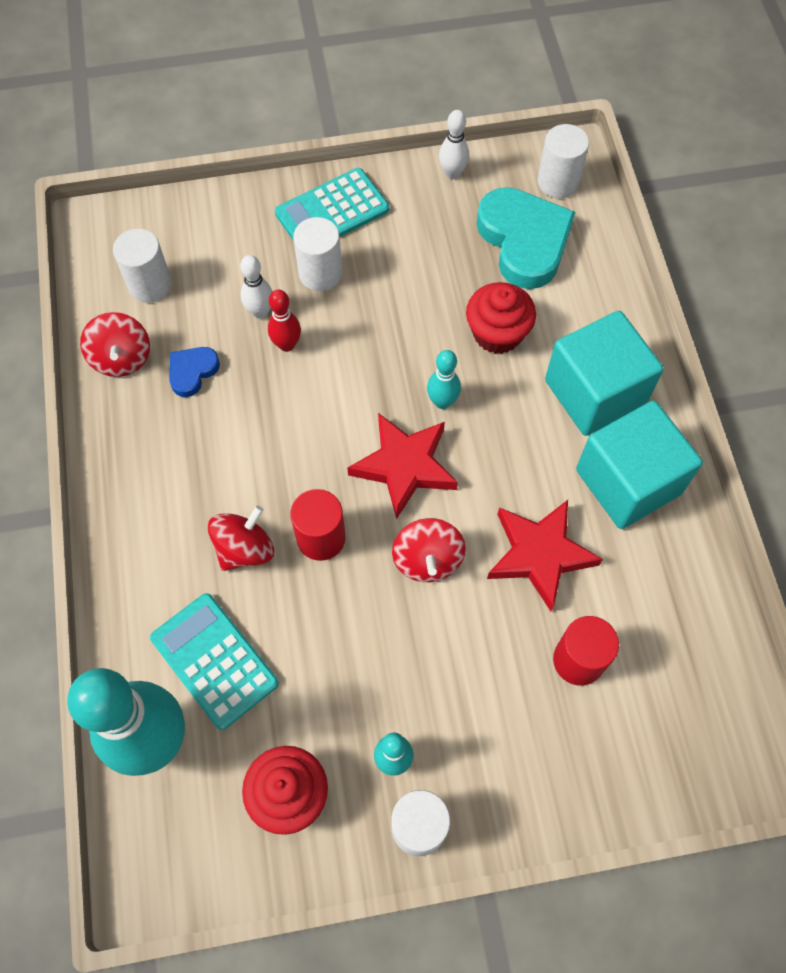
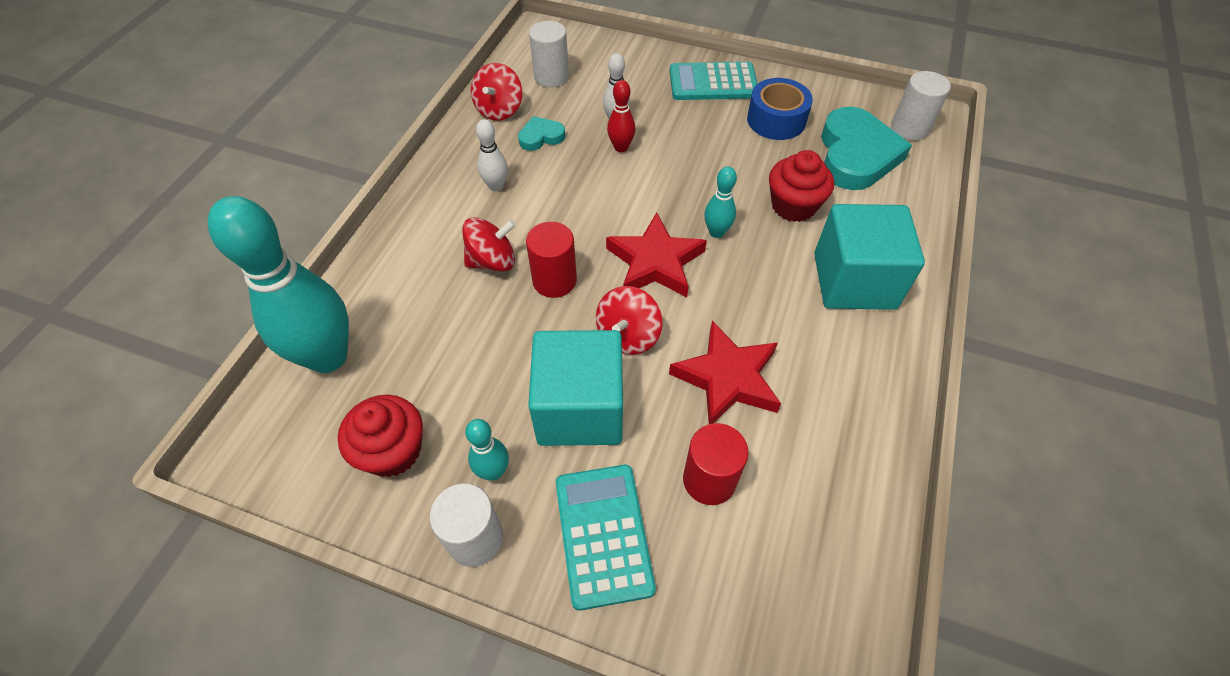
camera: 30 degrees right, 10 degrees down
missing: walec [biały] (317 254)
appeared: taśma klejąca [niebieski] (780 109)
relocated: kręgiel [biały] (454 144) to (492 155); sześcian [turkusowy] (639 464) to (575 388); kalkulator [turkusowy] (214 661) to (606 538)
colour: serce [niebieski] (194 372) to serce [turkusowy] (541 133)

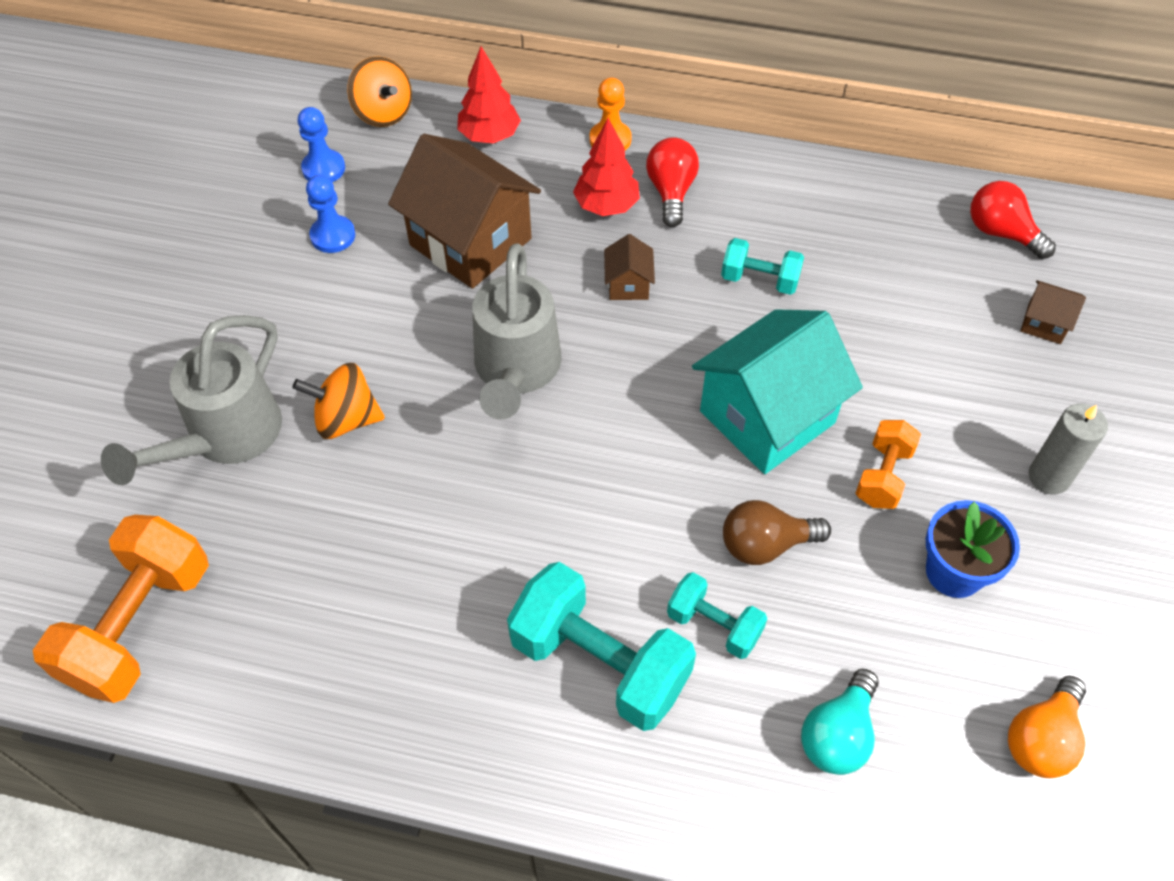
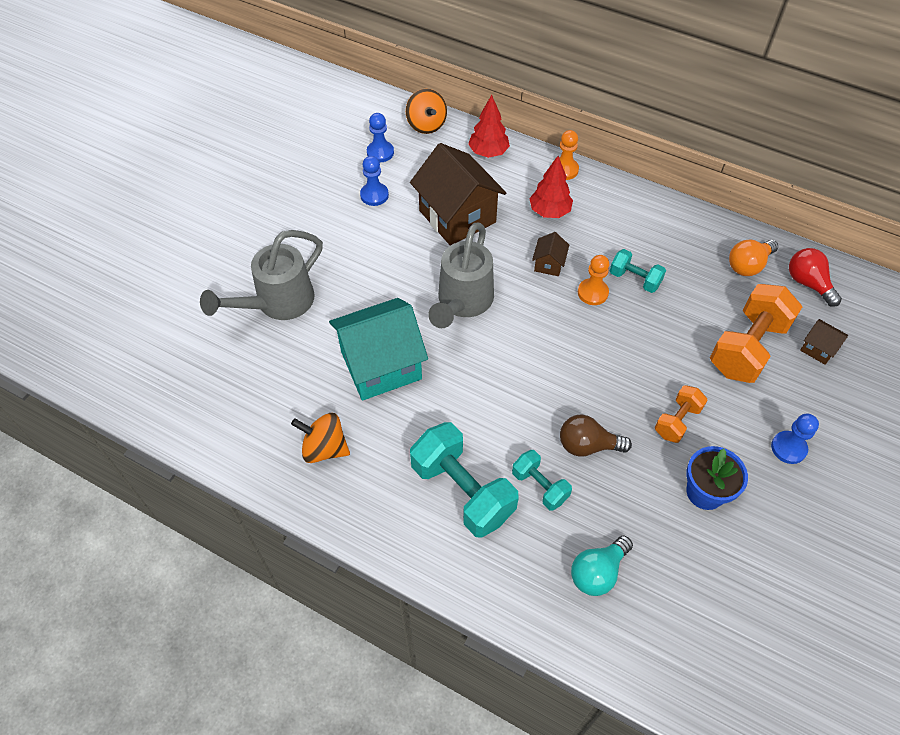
camera: 15 degrees right, 0 degrees up
missing: żarówka [czerwony] (672 182)
appeared: pionek [pomarańczowy] (594 280)
relocated: bączek [pomarańczowy] (339 401) to (320 438); domek [turkusowy] (777 391) to (378 349); hantel [pomarańczowy] (121 609) to (756 333); żarówka [pomarańczowy] (1047 727) to (753 258)
exchanged: świeca [szary] (1068 449) to pionek [niebieski] (795 438)

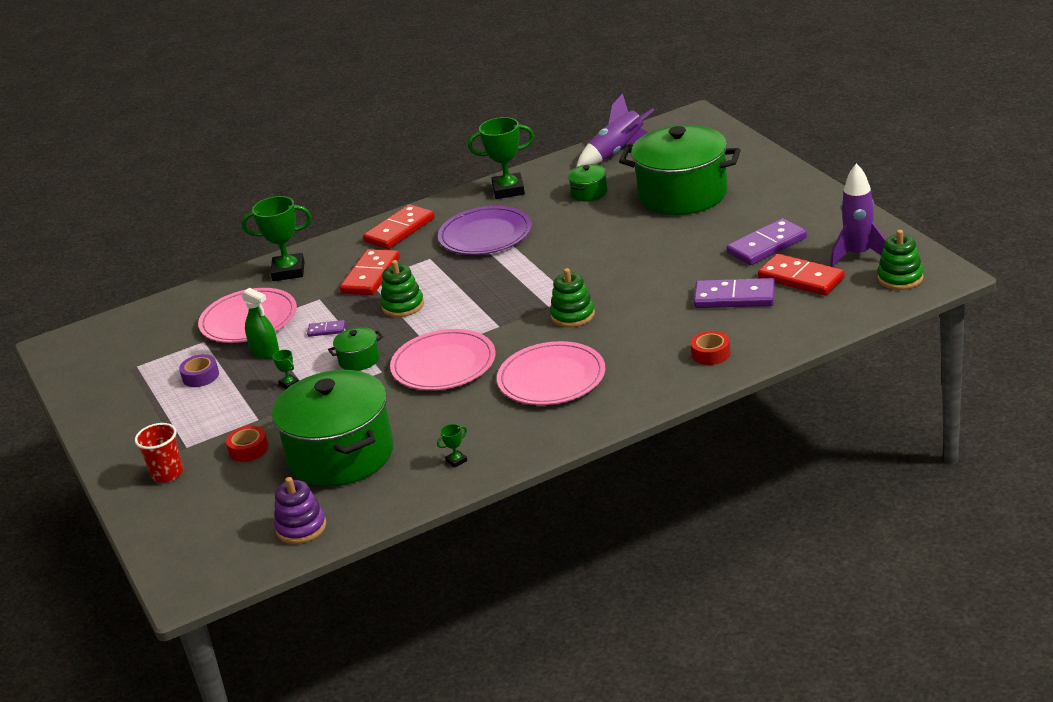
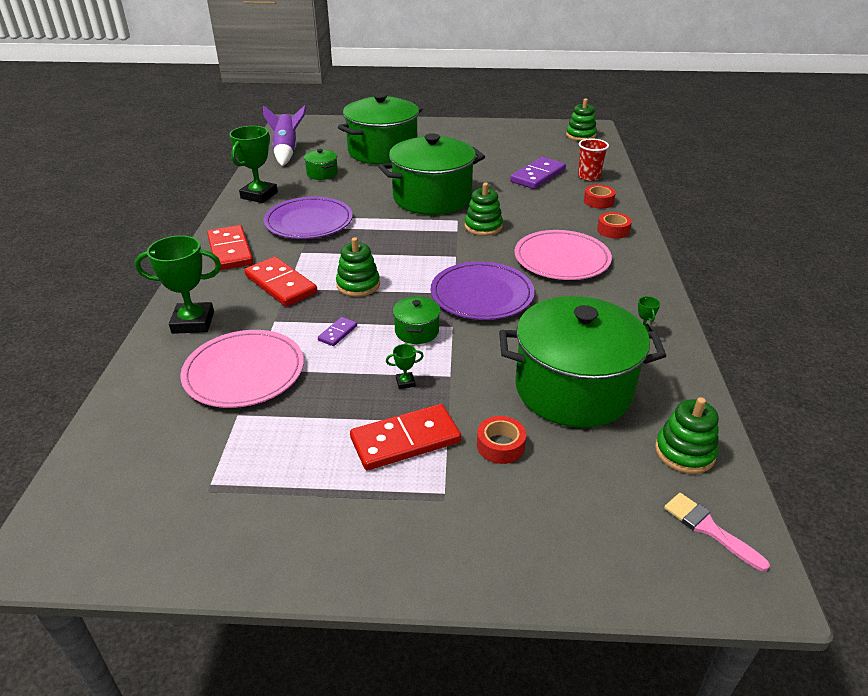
camera: 65 degrees left, 5 degrees up
missing: taśma klejąca [fioletowy] (199 370); spryskiwacz [zielony] (260 323); kostka domina [fioletowy] (766 241); rakieta [fioletowy] (858 215)
appeared: garnek [zielony] (431 174); taśma klejąca [czerwony] (614 225); pędzel [różowy] (717 532)
relocated: kostka domina [czerwony] (801 275) to (405 437); szklanka [czerwony] (159 453) to (593 159)
colour: talerz [różowy] (442 359) to talerz [fioletowy] (483 291); zabawka nakładanka [fioletowy] (300 510) to zabawka nakładanka [zielony] (687 435)
spun: puchar [zielony] (276 238) = (178 284) 60 degrees clockwise

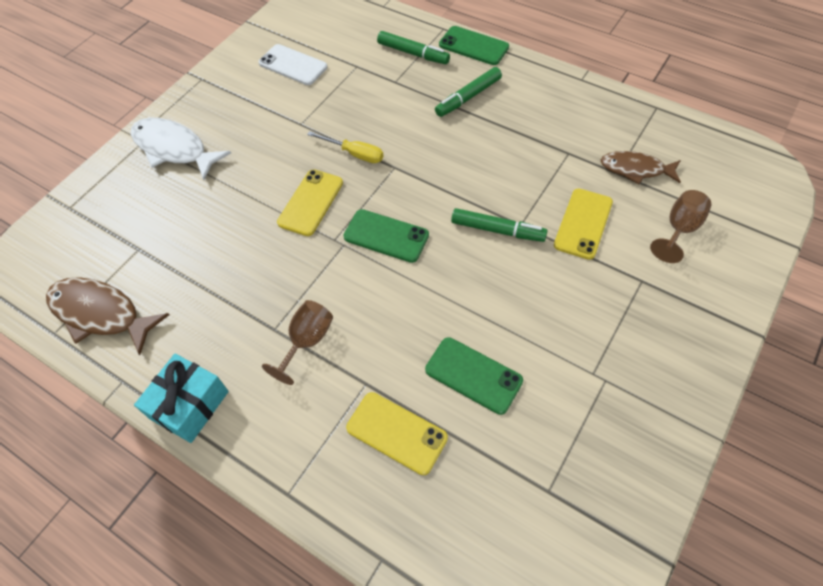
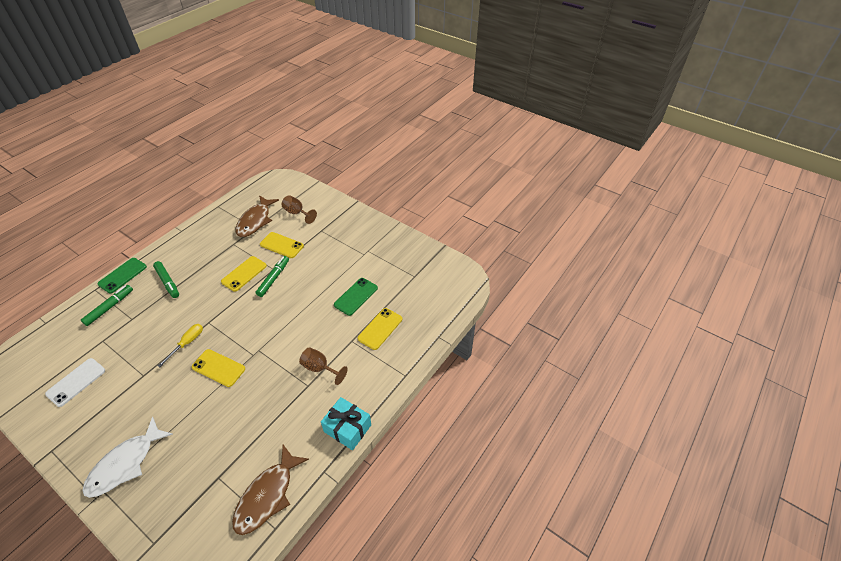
camera: 90 degrees left, 10 degrees down
missing: telefon [zielony] (386 236)
appeared: telefon [żółty] (244 273)
size: ryba [brązowy] (641 167) = (257 216) x1.50

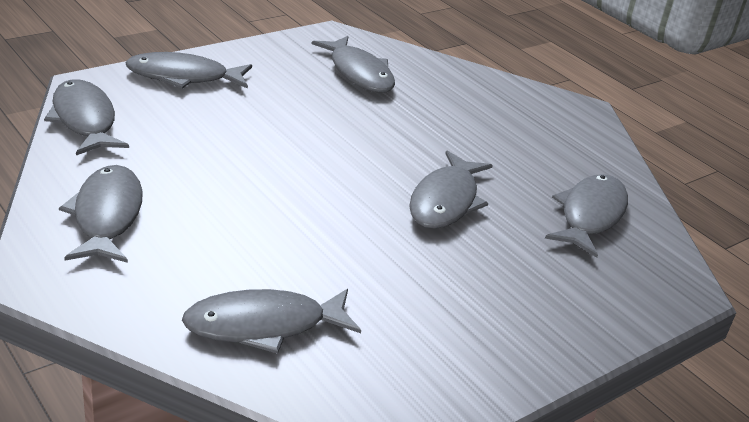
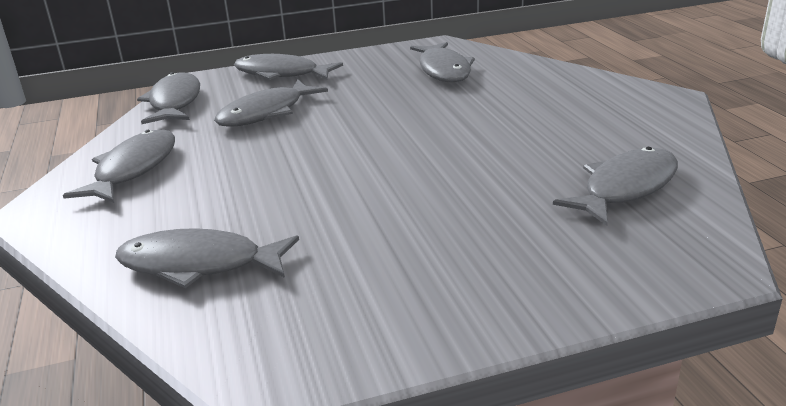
camera: 25 degrees right, 5 degrees down
relocated: ryba [szary] (451 189) to (271 103)

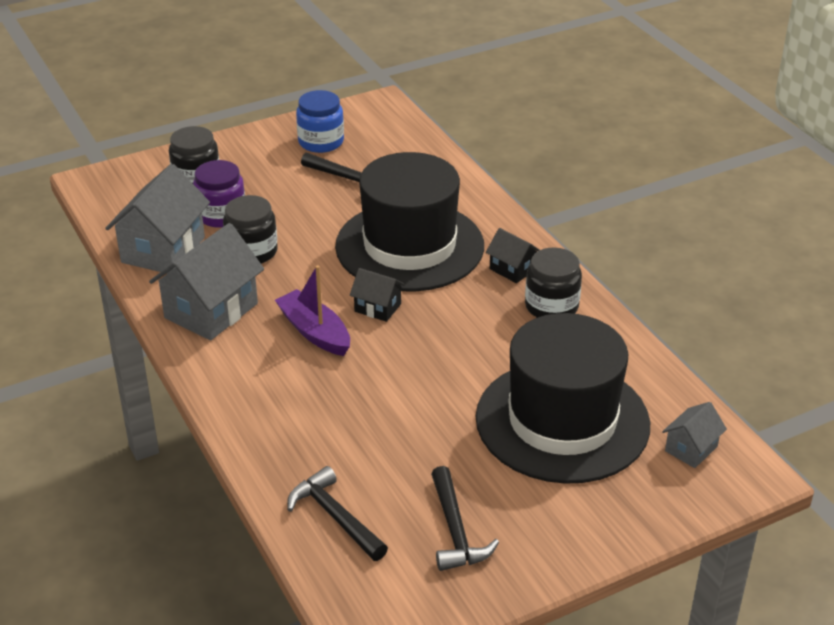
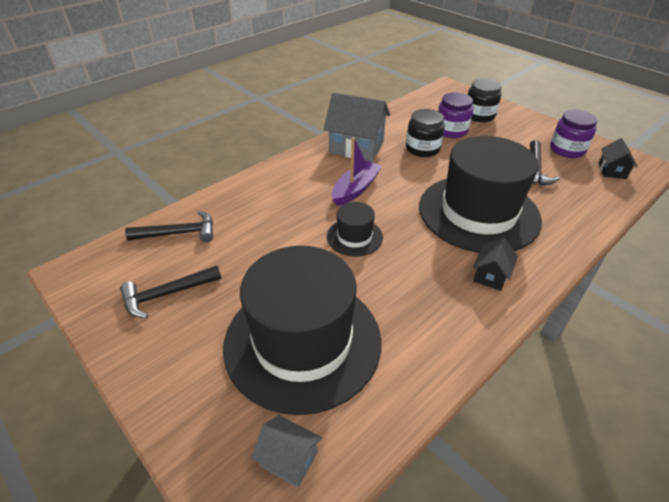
camera: 75 degrees right, 5 degrees up
missing: domek [szary] (157 219); słoik [czarny] (553 282)
appeared: kapelusz [czarny] (355 229)
relocated: domek [czarny] (377 295) to (618 158)
colour: słoik [niebieski] (320 121) to słoik [fioletowy] (574 134)
spun: młotek [czarny] (337 513) = (169 226) 45 degrees clockwise

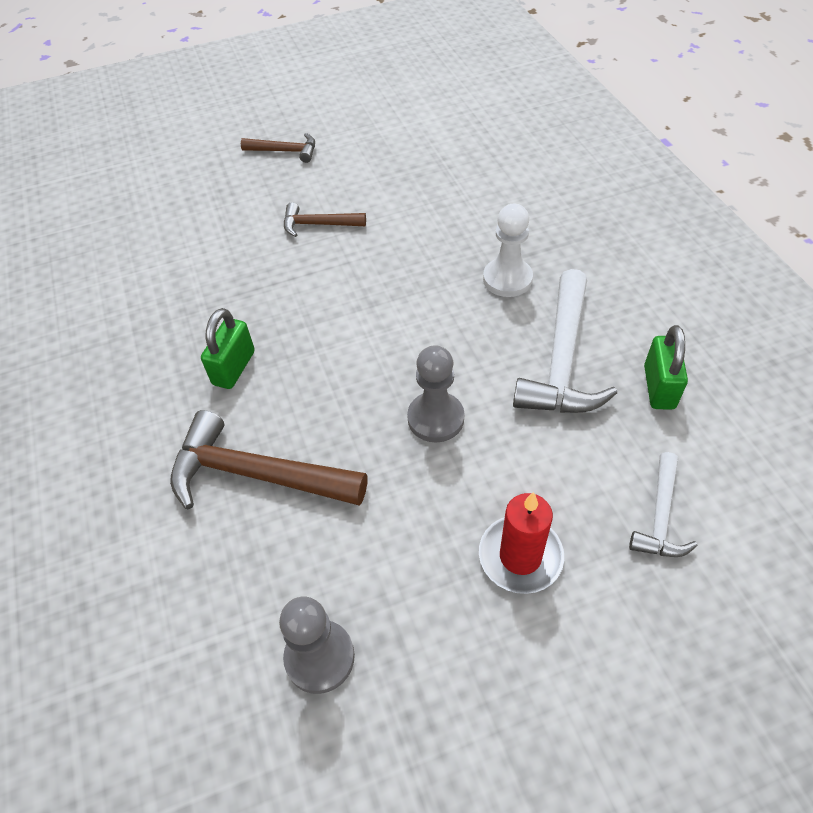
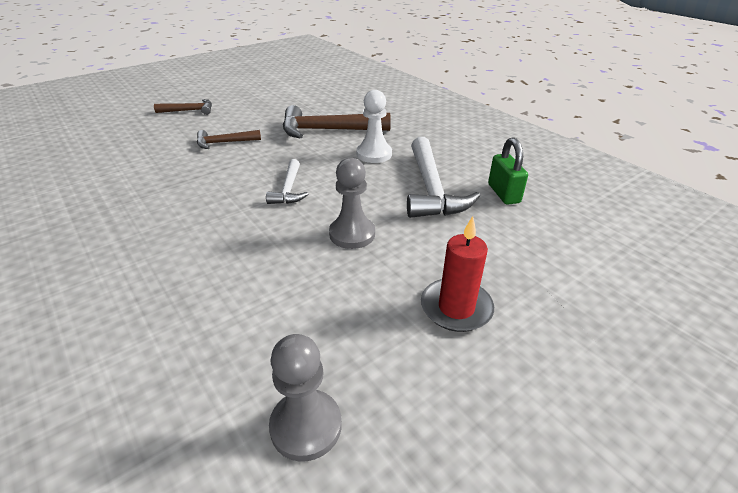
camera: 20 degrees left, 15 degrees down
missing: kłódka [zielony] (228 348)
relocated: młotek [biały] (663 504) to (287 181); młotek [brązowy] (269 459) to (337 121)

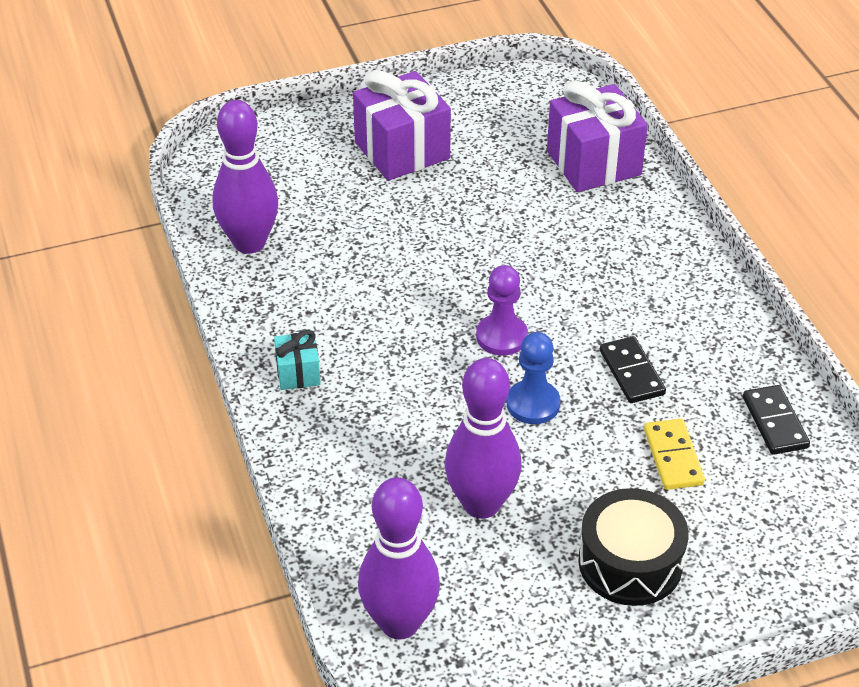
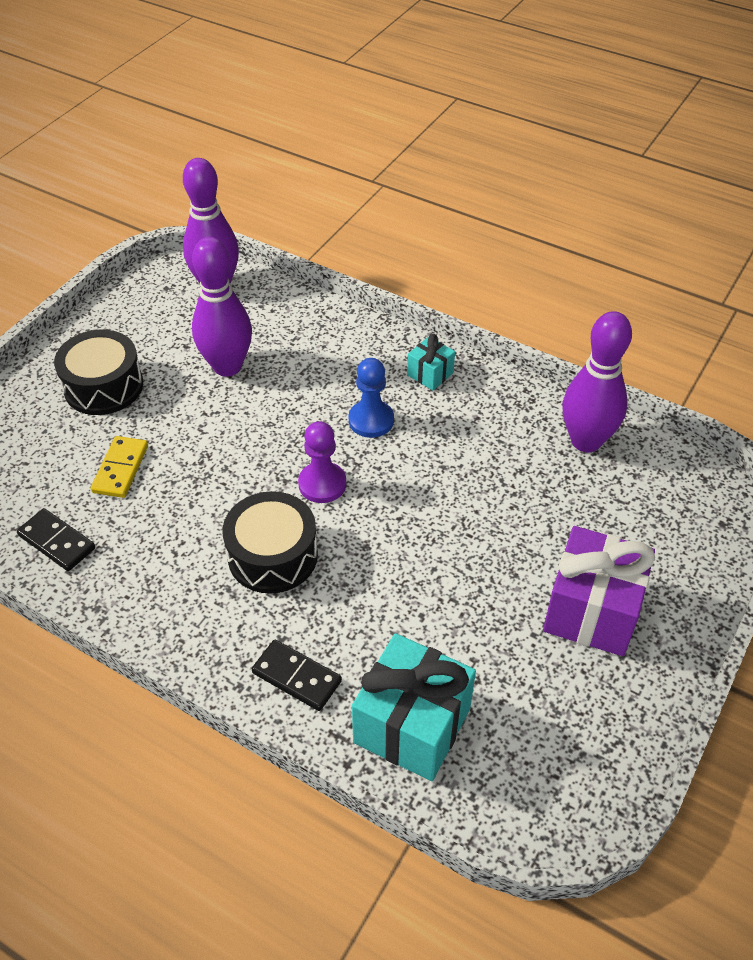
camera: 140 degrees right, 5 degrees up
appeared: bęben [czarny] (270 542)
relocated: kostka domina [czarny] (633 369) to (297 675); pionek [niebieski] (534 378) to (371 398)
colour: prezent [fioletowy] (597 136) to prezent [turkusowy] (414 707)
spun: kostka domina [żółty] (674 454) = (119 467) 60 degrees clockwise

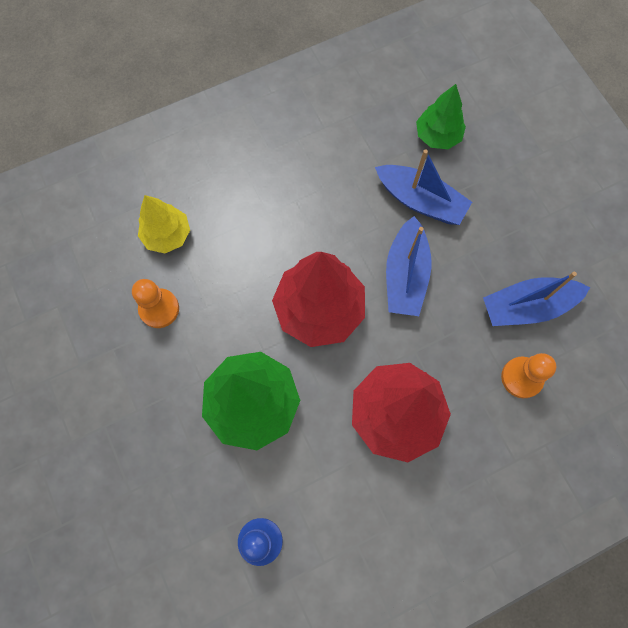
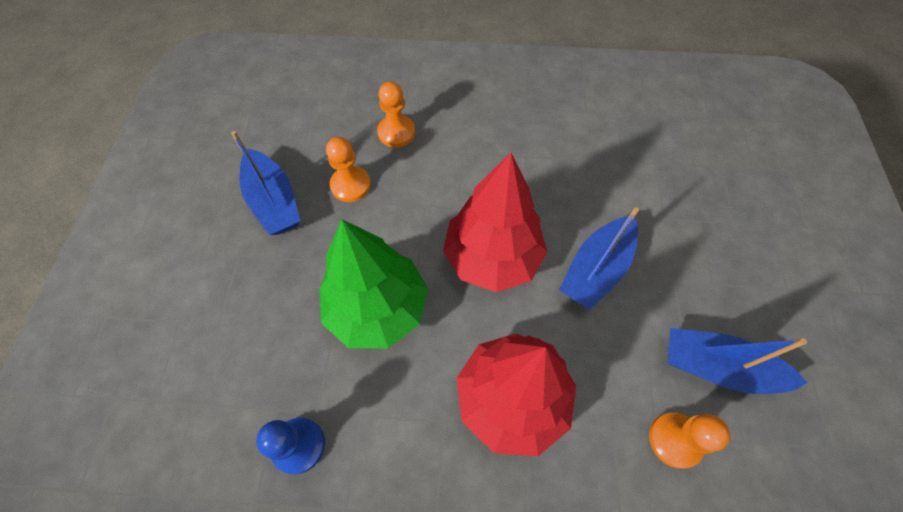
camera: 30 degrees right, 10 degrees down
missing: drzewko [zielony] (441 116)
relocated: łódka [niebieski] (423 187) to (265 183)
exchanged: drzewko [żółty] (164 224) to pionek [pomarańczowy] (396 114)

